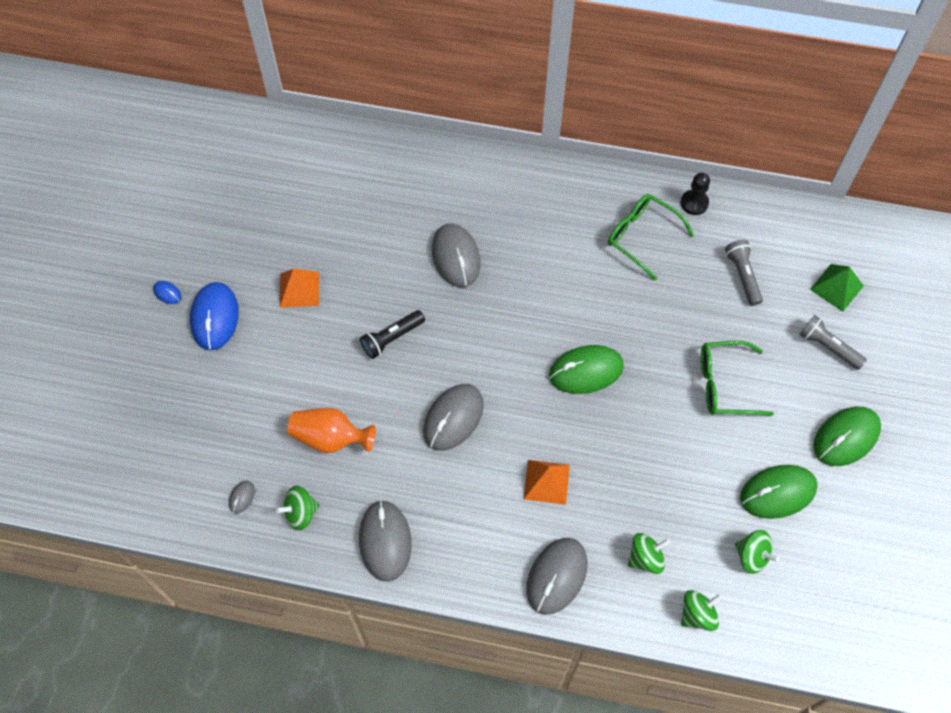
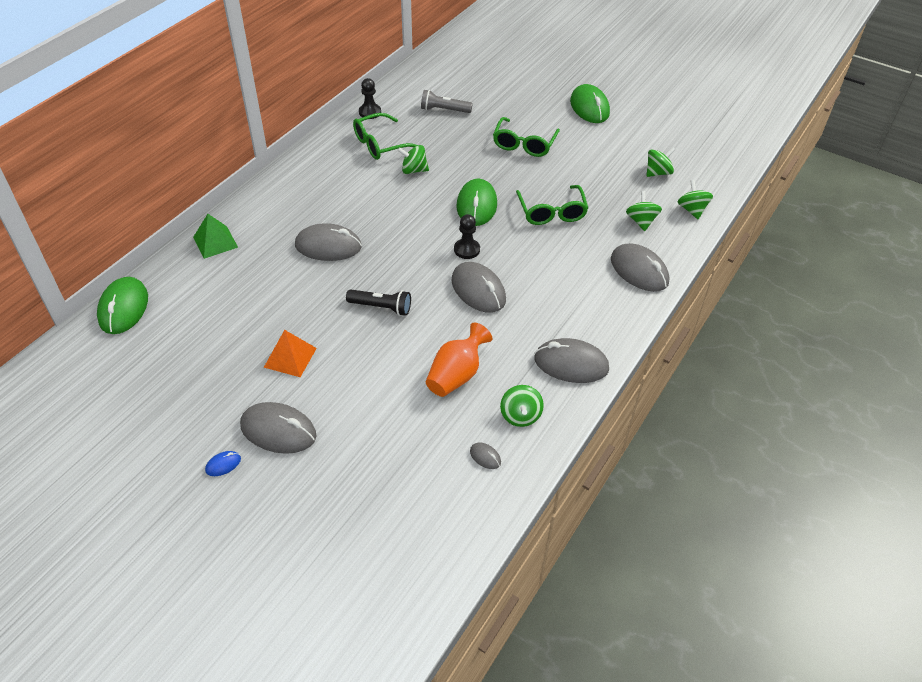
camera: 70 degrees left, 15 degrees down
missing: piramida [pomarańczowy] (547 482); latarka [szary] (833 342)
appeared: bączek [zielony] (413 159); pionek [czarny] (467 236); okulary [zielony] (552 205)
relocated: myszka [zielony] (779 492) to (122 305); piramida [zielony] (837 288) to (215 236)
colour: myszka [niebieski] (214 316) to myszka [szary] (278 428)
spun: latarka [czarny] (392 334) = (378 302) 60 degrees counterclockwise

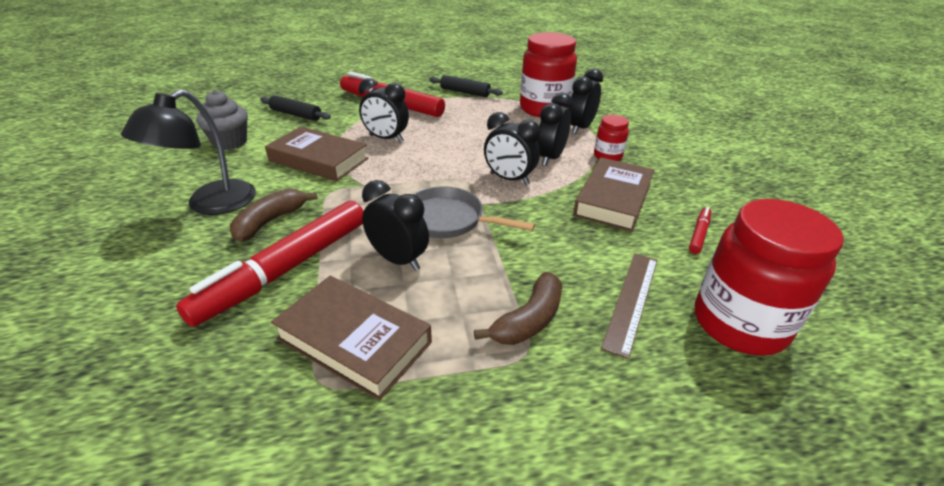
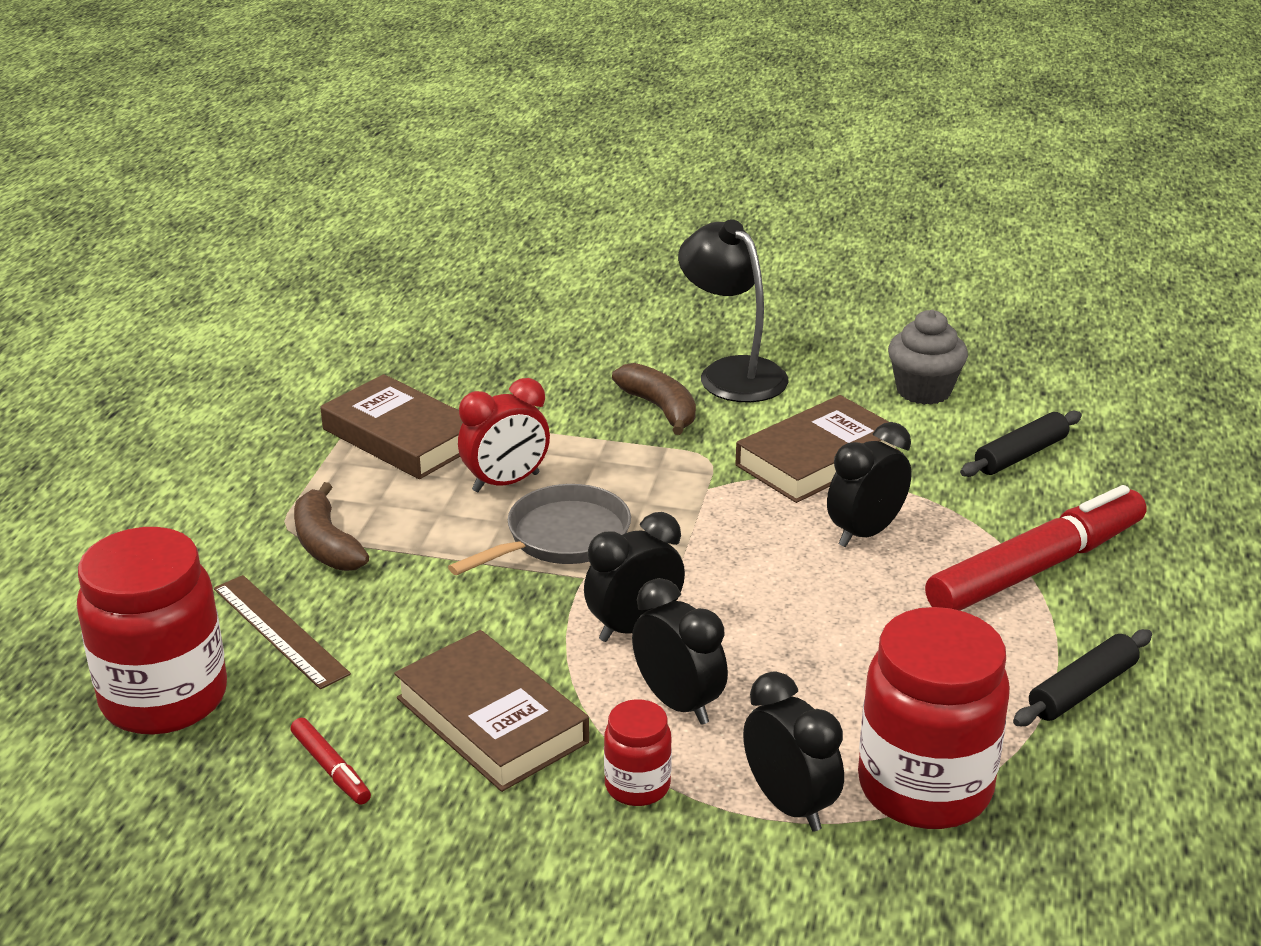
camera: 115 degrees right, 5 degrees down
missing: flamaster [czerwony] (270 264)
colour: budzik [czarny] (395 225) to budzik [czerwony] (504 435)
spun: książka [brązowy] (351 338) = (392 426) 75 degrees clockwise

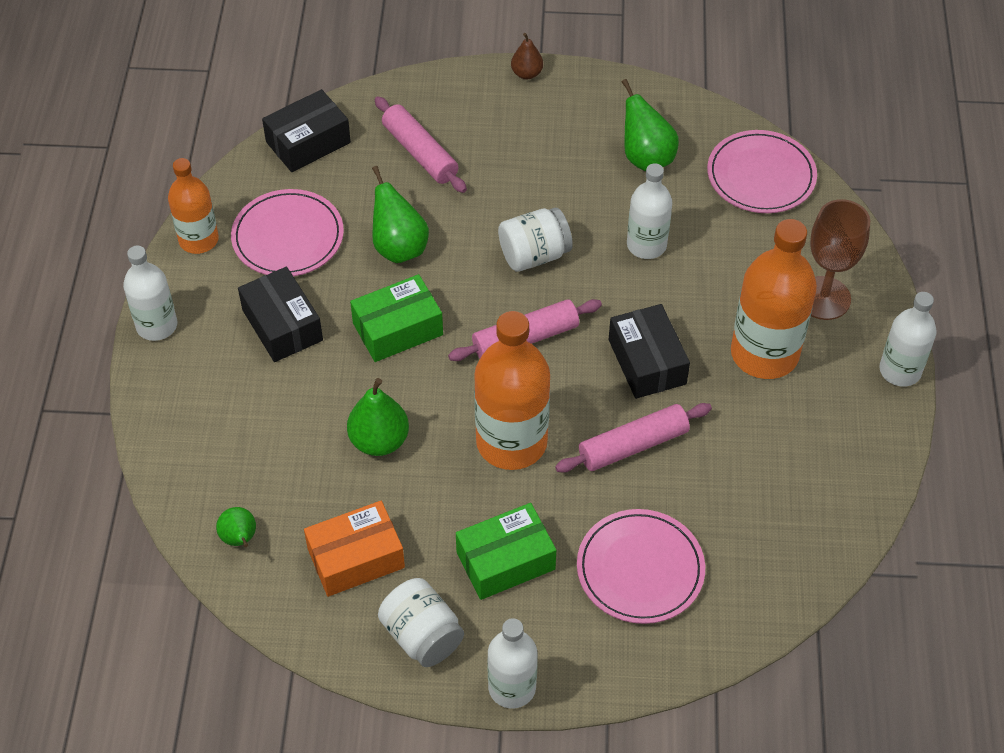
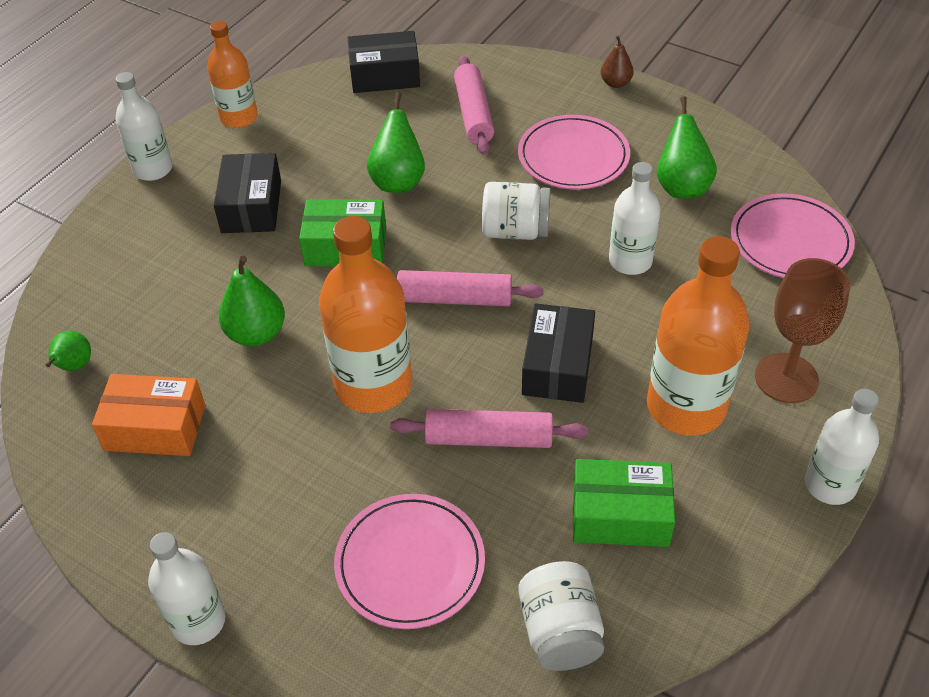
camera: 30 degrees right, 5 degrees down
relocated: talerz [różowy] (287 232) to (574 152); słoik [biały] (421 622) to (561 616); pudełko [zielony] (506 551) to (624 503)

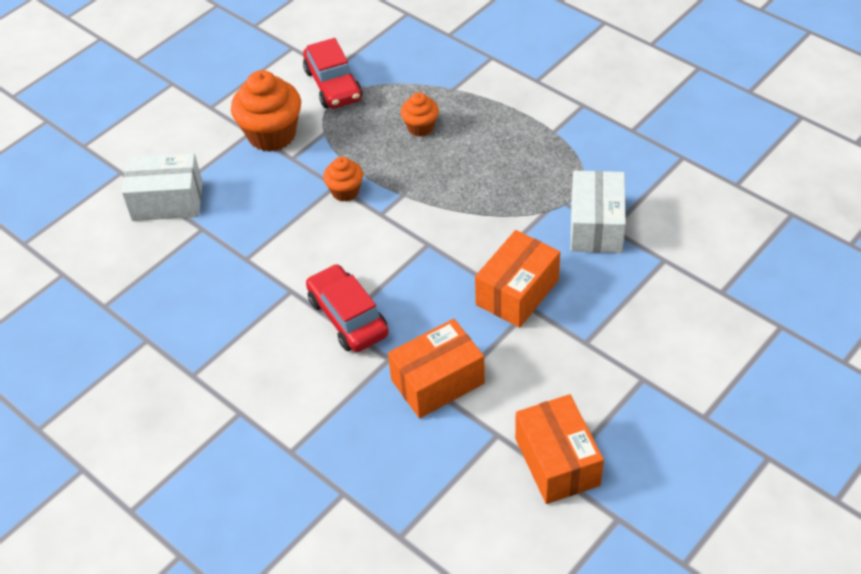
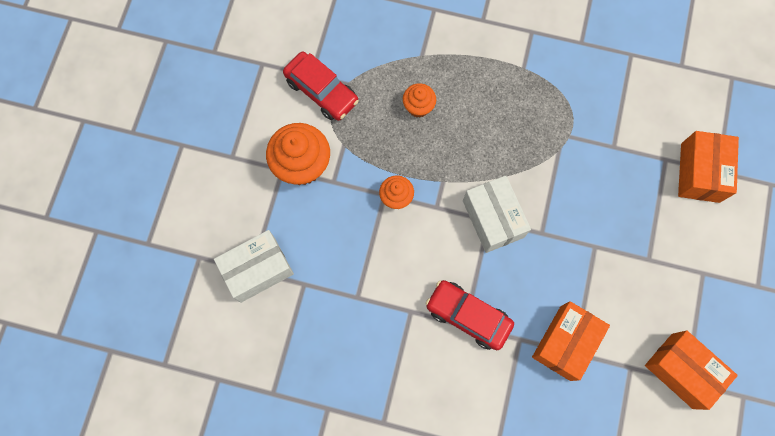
camera: 30 degrees left, 25 degrees up
relocated: pudełko [biały] (598 212) to (497 214); pudełko [pomarańczowy] (517 279) to (708 167)

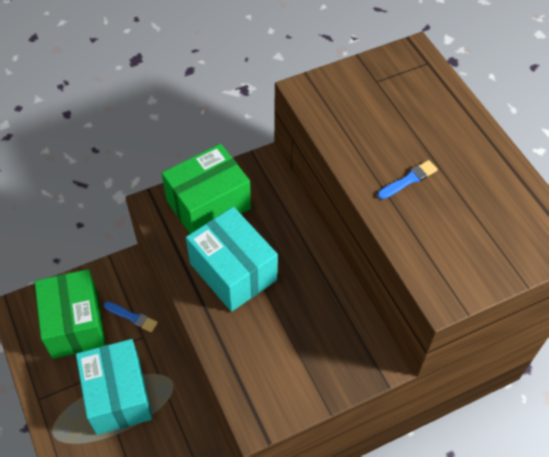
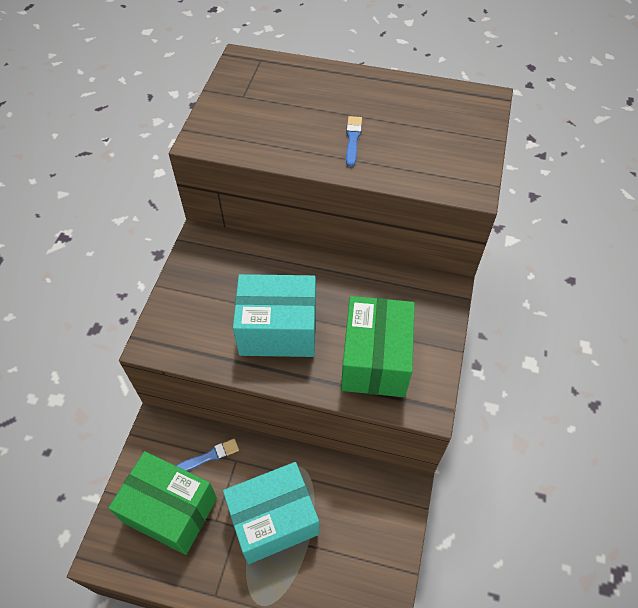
camera: 50 degrees left, 0 degrees up
relocated: pudełko [zielony] (206 189) to (378 346)
spun: pudełko [turkusowy] (114 387) = (271 513) 45 degrees counterclockwise

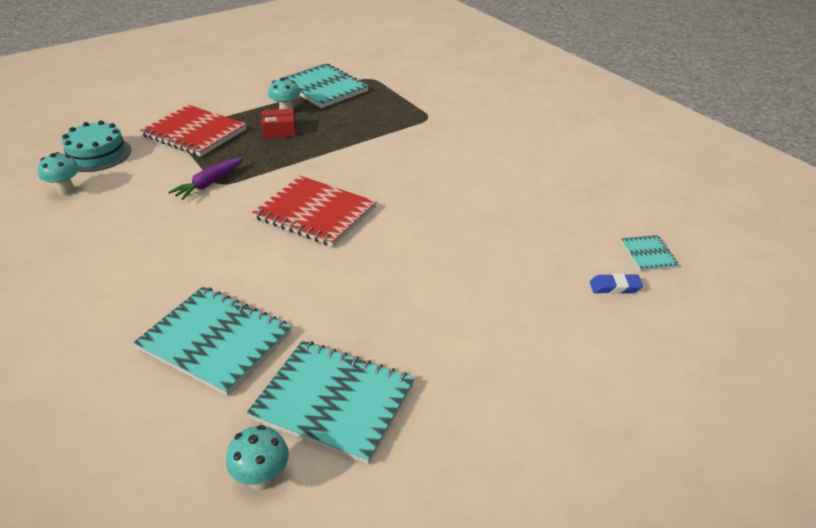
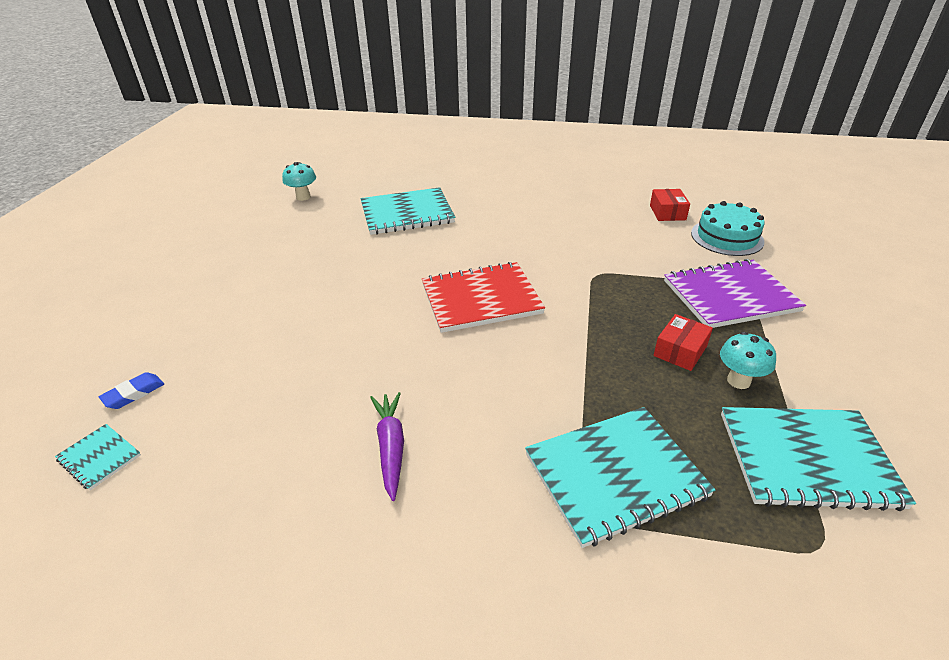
camera: 135 degrees right, 0 degrees up
relocated: marchewka [fioletowy] (206 178) to (387 446); zeszyt [turkusowy] (331 402) to (620 477)
exchanged: grzyb [turkusowy] (59 174) to pudełko [czerwony] (670 205)
colour: zeszyt [czerwony] (193 131) to zeszyt [fioletowy] (735 293)

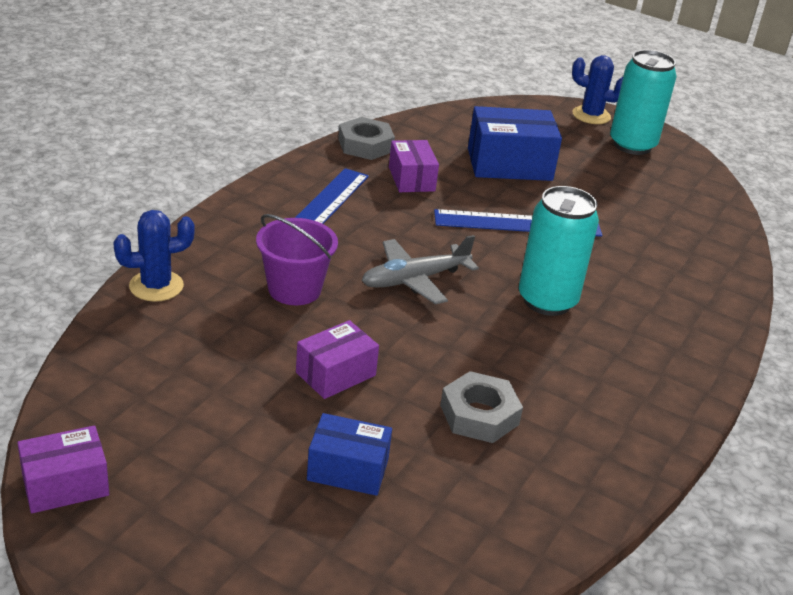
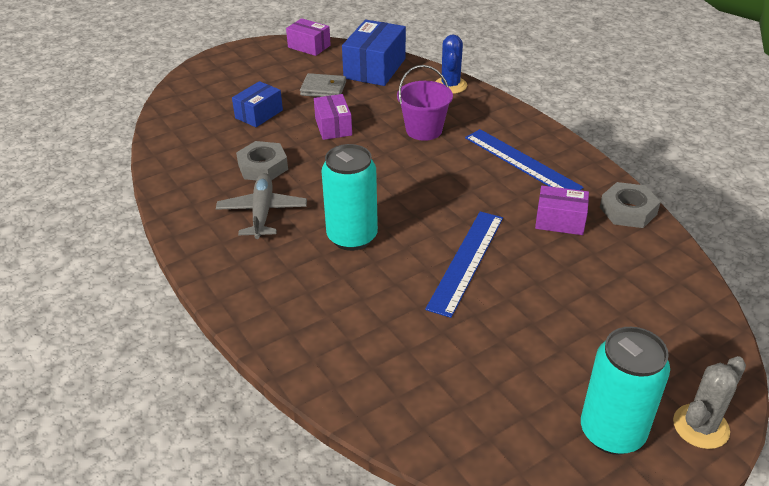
camera: 120 degrees right, 5 degrees up
appeared: portfel [szary] (323 85)
relocated: samolot [szary] (420 270) to (261 206); pudełko [niebieski] (515 143) to (374 53)
colour: kaktus [niebieski] (597 89) to kaktus [szary] (709 402)
spun: pudełko [fioletowy] (63 469) = (308 37) 60 degrees counterclockwise

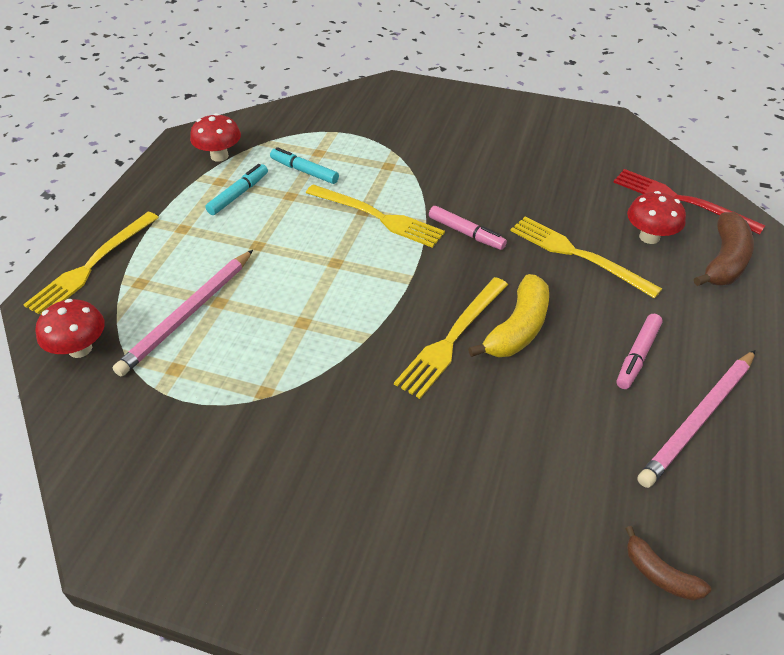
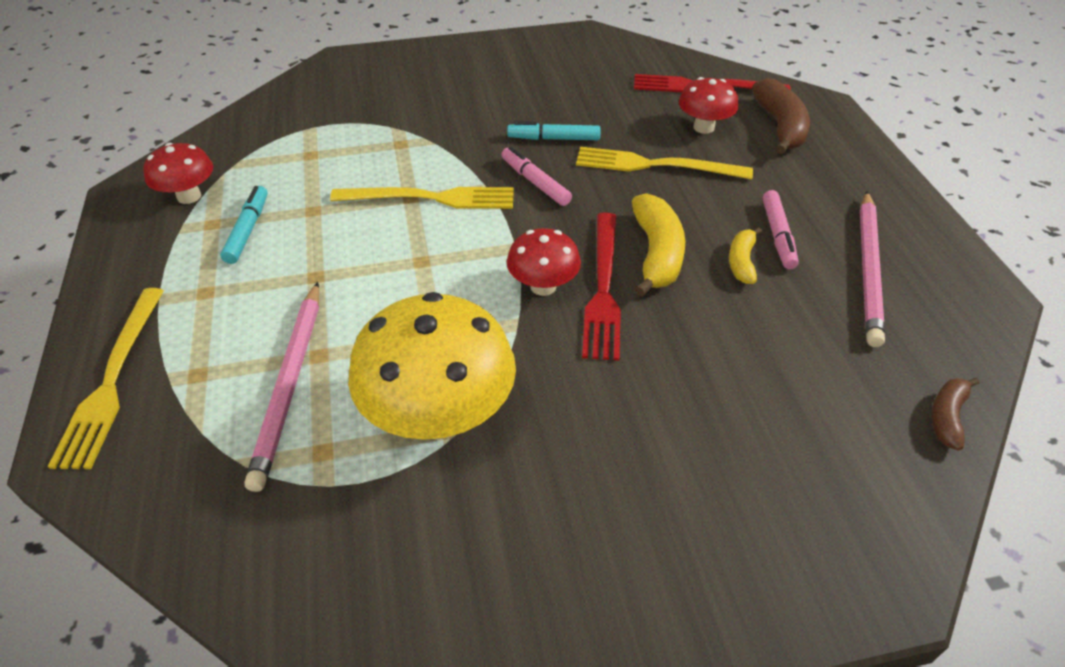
camera: 30 degrees left, 0 degrees up
appeared: grzyb [żółty] (432 366); banan [żółty] (745 255)
relocated: flamaster [turkusowy] (304 165) to (554 130); grzyb [czerwony] (70 328) to (544 262)
colour: widelec [żółty] (451 338) to widelec [czerwony] (601 287)
spun: flamaster [różowy] (468 228) = (536 176) 135 degrees counterclockwise; banan [brązowy] (668 563) = (955 414) 105 degrees clockwise

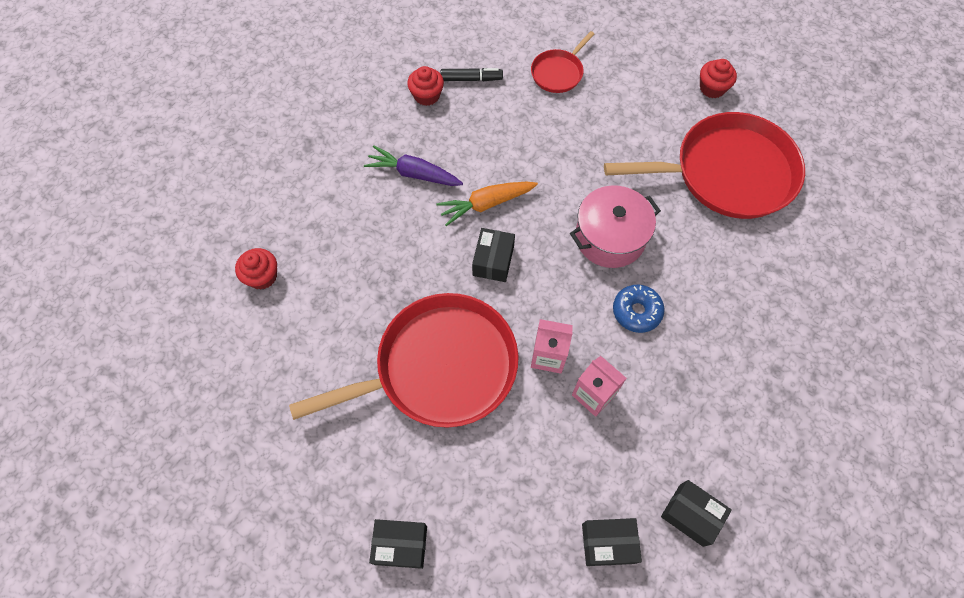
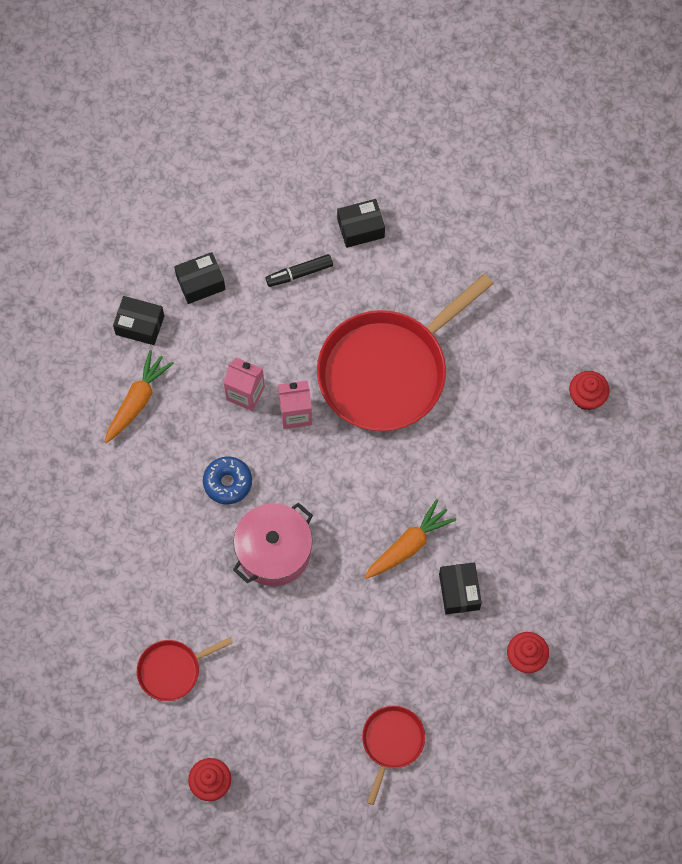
camera: 160 degrees right, 5 degrees up
missing: marchewka [fioletowy] (413 165)
appeared: marchewka [pomarańczowy] (139 396)
relocated: flamaster [czarny] (472 74) to (299 270); pudełko [czarny] (493 255) to (460 588)
size: patelnia [czerwony] (704 165) = (185 669) x0.46

